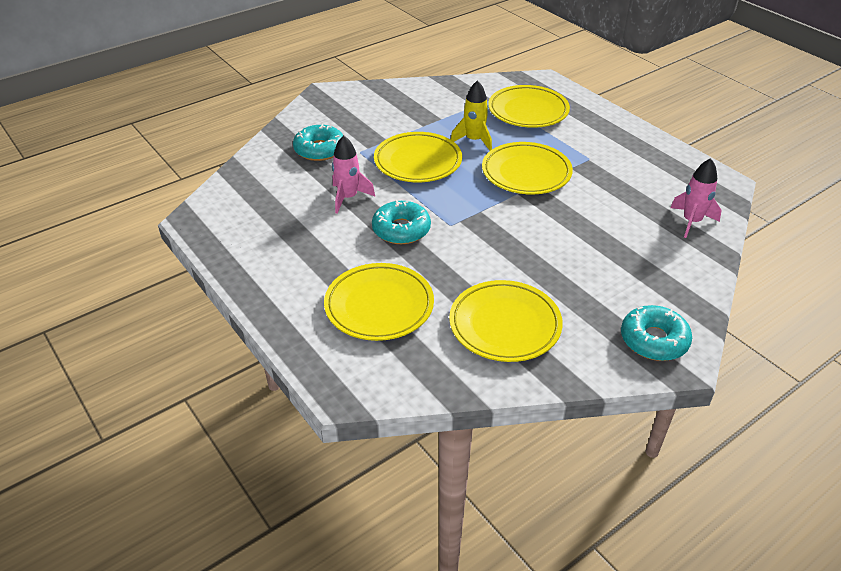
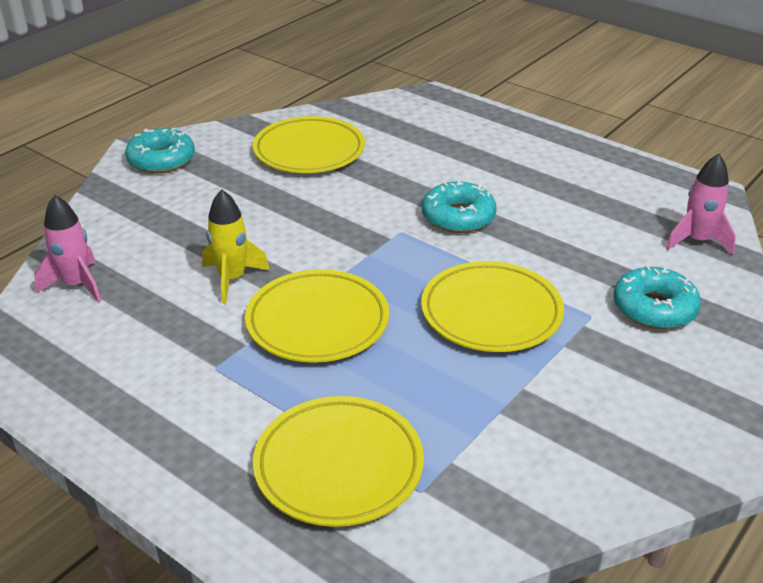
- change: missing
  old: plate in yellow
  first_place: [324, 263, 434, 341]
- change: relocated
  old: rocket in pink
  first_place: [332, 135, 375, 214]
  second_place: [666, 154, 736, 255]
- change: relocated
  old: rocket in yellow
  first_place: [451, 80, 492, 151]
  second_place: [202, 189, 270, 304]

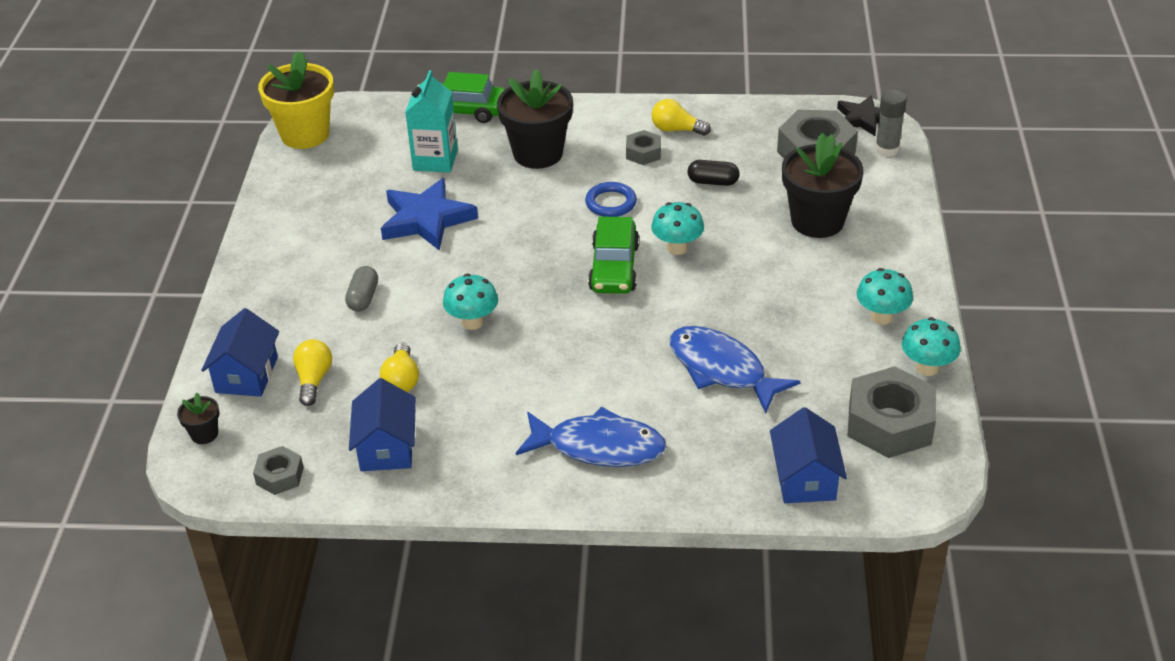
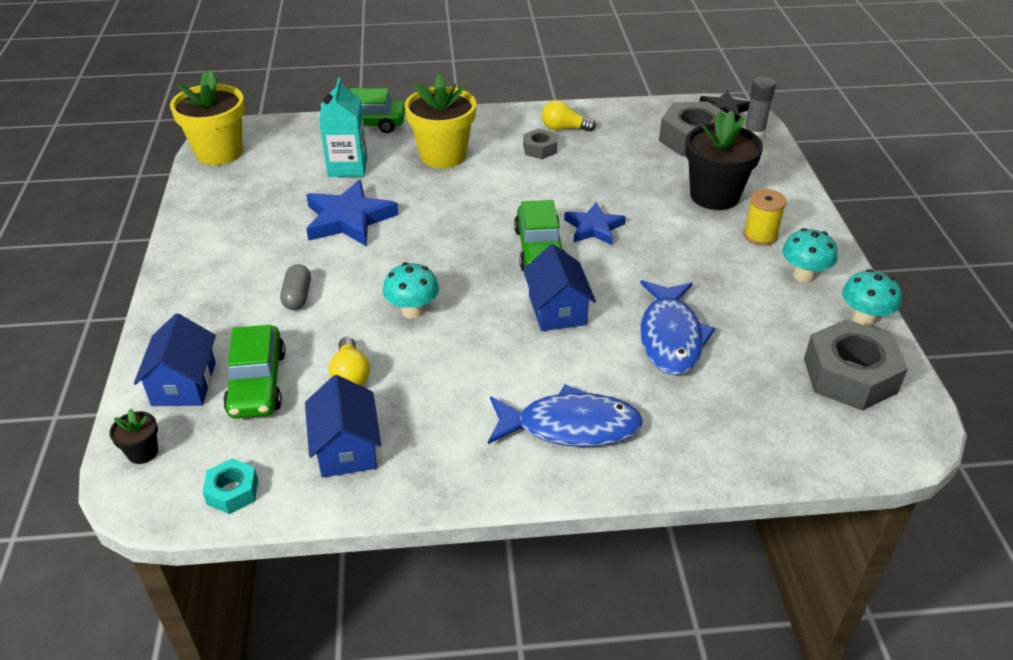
- change: missing
  old: ring in blue
  first_place: [585, 182, 637, 217]
- change: missing
  old: capsule in black
  first_place: [688, 160, 740, 186]
- change: appeared
  new: spool in yellow
  second_place: [743, 189, 787, 246]
- change: relocated
  old: house in blue
  first_place: [770, 407, 847, 503]
  second_place: [523, 244, 596, 331]
- change: exchanged
  old: light bulb in yellow
  new: car in green
  first_place: [293, 339, 332, 406]
  second_place: [223, 325, 285, 418]
- change: exchanged
  old: mushroom in turquoise
  new: star in blue
  first_place: [651, 202, 704, 255]
  second_place: [564, 203, 626, 245]
- change: colour
  old: nut in grey
  new: nut in turquoise
  first_place: [253, 446, 304, 495]
  second_place: [202, 458, 258, 514]
- change: colour
  old: flower pot in black
  new: flower pot in yellow
  first_place: [497, 69, 573, 169]
  second_place: [405, 73, 476, 168]
- change: spun
  old: fish in blue
  first_place: [669, 326, 800, 413]
  second_place: [640, 280, 715, 375]
  degrees: -120

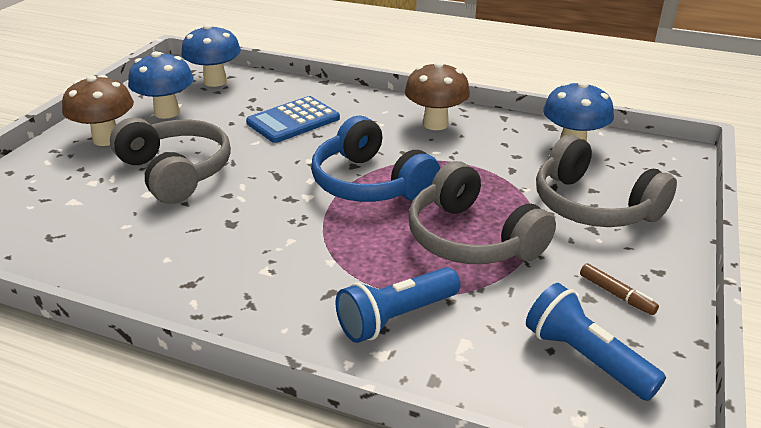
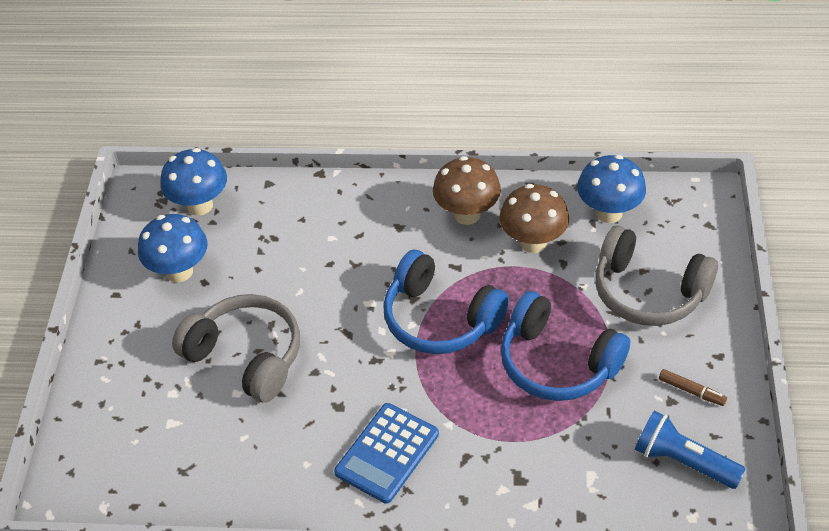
- change: missing
  old: flashlight in blue
  first_place: [336, 267, 460, 343]
- change: relocated
  old: mushroom in brown
  first_place: [62, 75, 134, 146]
  second_place: [499, 184, 569, 253]
- change: relocated
  old: calculator in blue
  first_place: [246, 96, 340, 143]
  second_place: [334, 403, 439, 504]
- change: colour
  old: headphones in grey
  new: headphones in blue
  first_place: [408, 161, 556, 264]
  second_place: [501, 291, 630, 401]

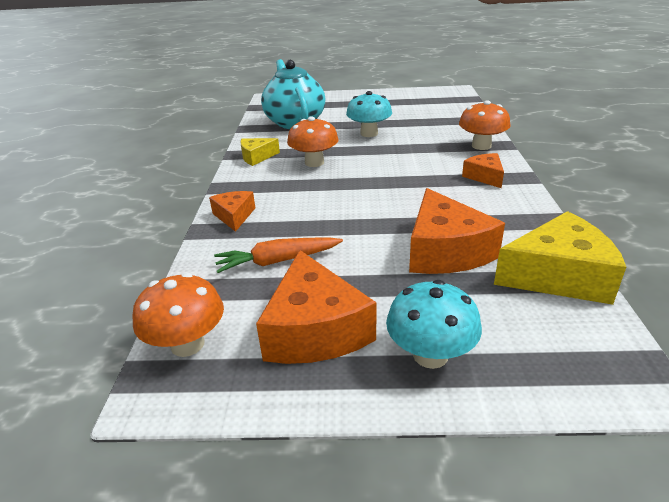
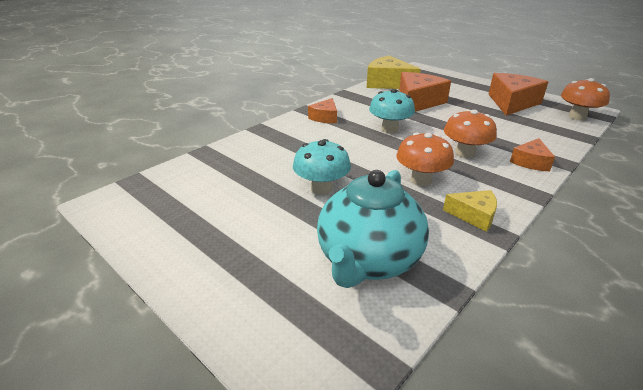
- change: missing
  old: carrot in orange
  first_place: [214, 237, 343, 273]
- change: relocated
  old: mushroom in turquoise
  first_place: [386, 280, 482, 369]
  second_place: [369, 89, 415, 133]
- change: relocated
  old: mushroom in orange
  first_place: [459, 100, 511, 150]
  second_place: [444, 110, 497, 158]

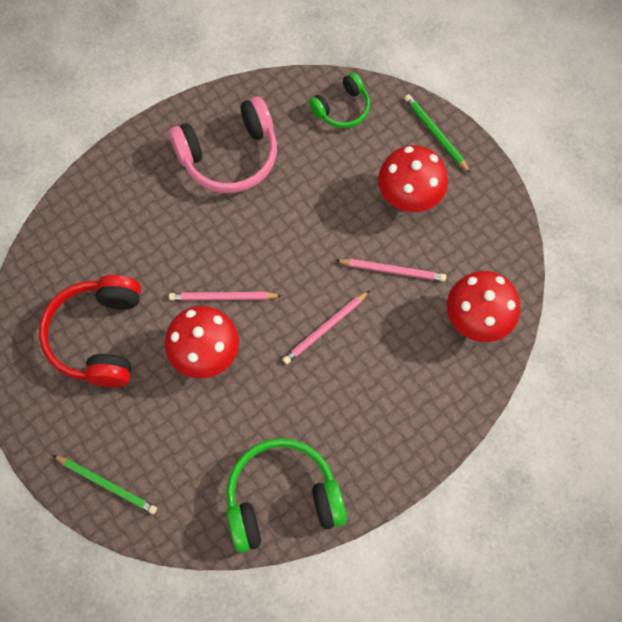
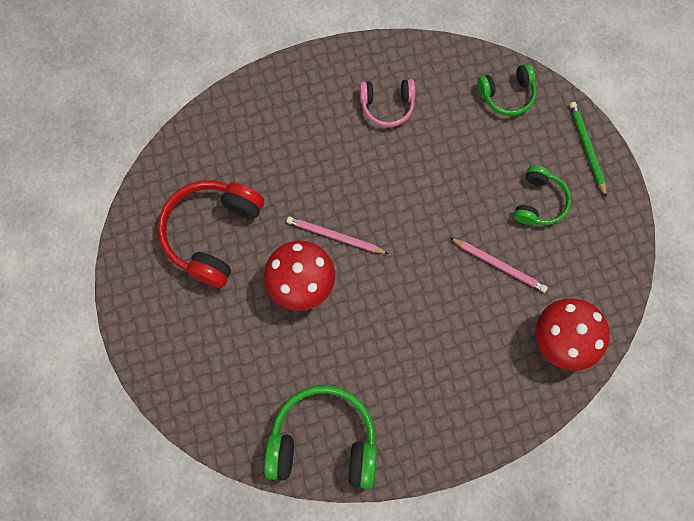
- change: missing
  old: pencil in green
  first_place: [53, 455, 157, 514]
- change: missing
  old: pencil in pink
  first_place: [282, 290, 370, 364]
- change: exchanged
  old: mushroom in red
  new: headphones in green
  first_place: [378, 145, 448, 212]
  second_place: [514, 166, 571, 225]
- change: size
  old: headphones in pink
  first_place: [169, 96, 277, 193]
  second_place: [359, 79, 415, 127]
  factor: 0.57

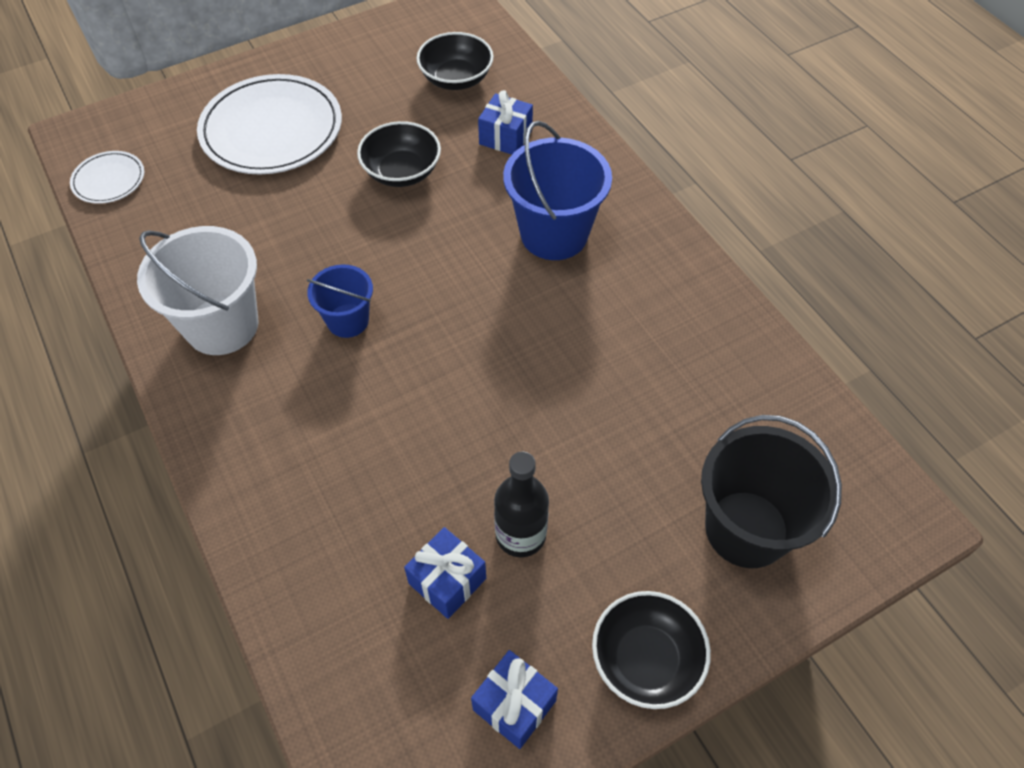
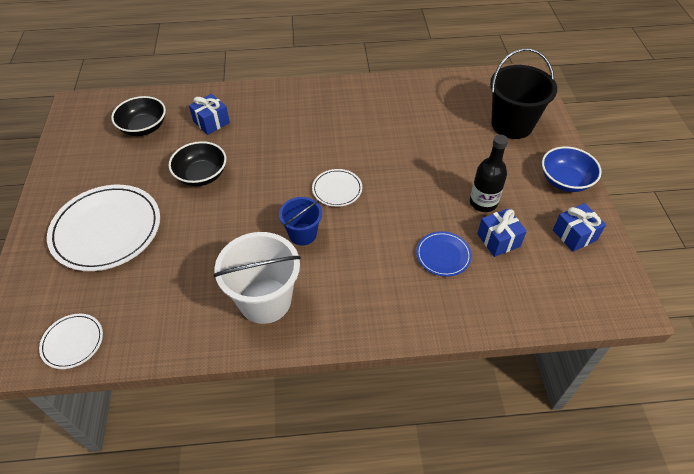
- change: missing
  old: bucket in blue
  first_place: [503, 121, 612, 260]
- change: appeared
  new: plate in white
  second_place: [312, 169, 362, 207]
- change: appeared
  new: plate in blue
  second_place: [416, 231, 472, 277]
- change: colour
  old: bowl in black
  new: bowl in blue
  first_place: [592, 591, 711, 709]
  second_place: [542, 146, 602, 192]

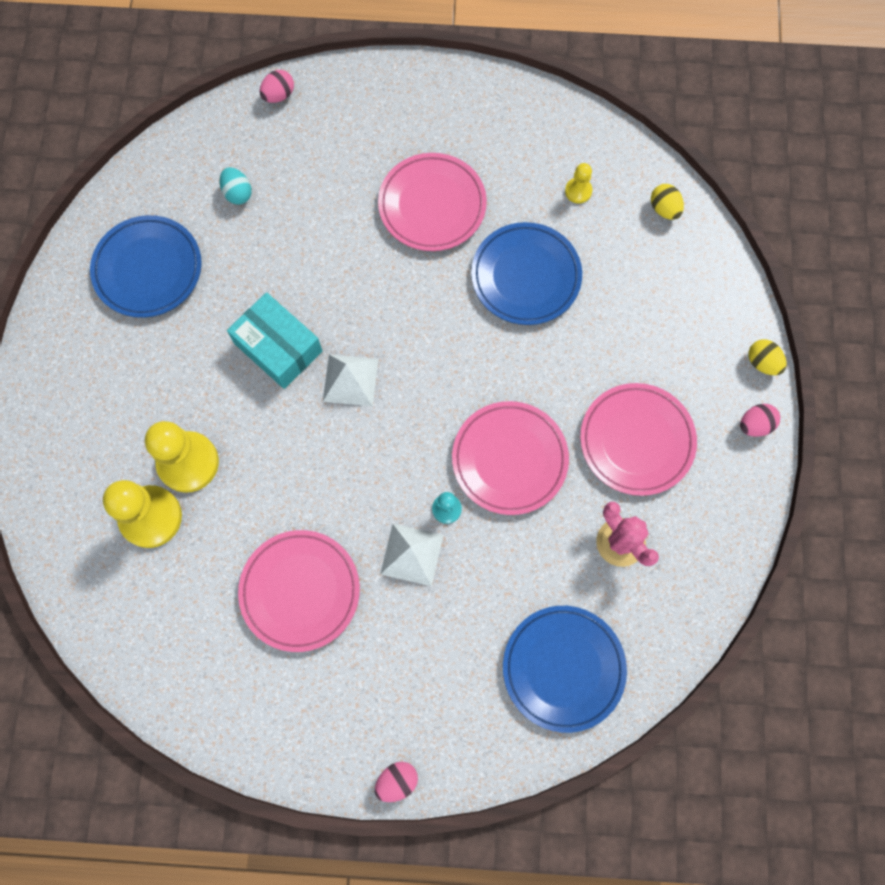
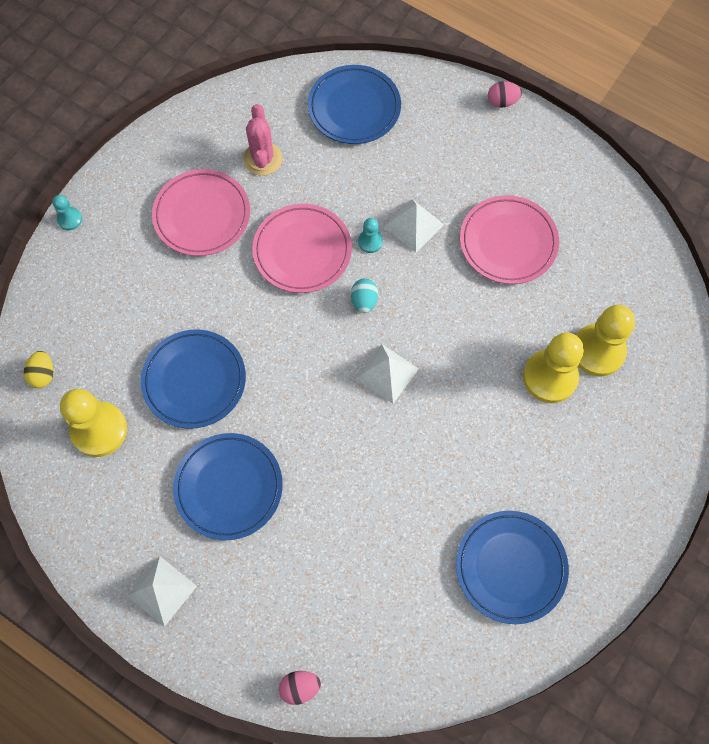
- change: missing
  old: box in turquoise
  first_place: [227, 292, 322, 389]
- change: missing
  old: egg in pink
  first_place: [740, 404, 780, 437]
- change: appeared
  new: pyramid in white
  second_place: [127, 556, 197, 627]
- change: relocated
  old: egg in turquoise
  first_place: [220, 167, 252, 205]
  second_place: [351, 279, 378, 313]
- change: exchanged
  old: egg in yellow
  new: pawn in turquoise
  first_place: [748, 339, 787, 375]
  second_place: [52, 195, 82, 230]
- change: colour
  old: plate in pink
  new: plate in blue
  first_place: [378, 153, 487, 251]
  second_place: [173, 433, 283, 540]
- change: size
  old: pawn in yellow
  first_place: [565, 163, 592, 204]
  second_place: [60, 389, 127, 457]
  factor: 2.09

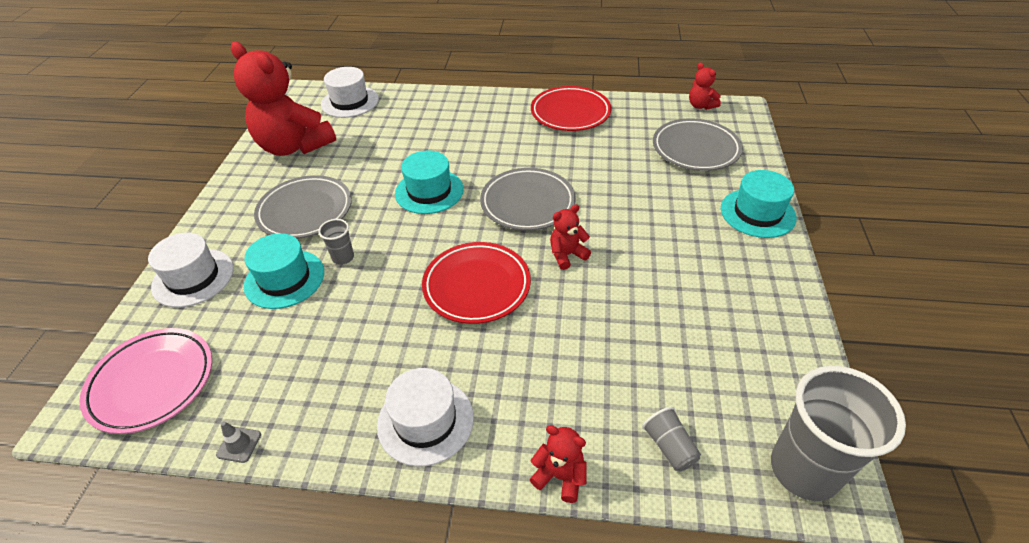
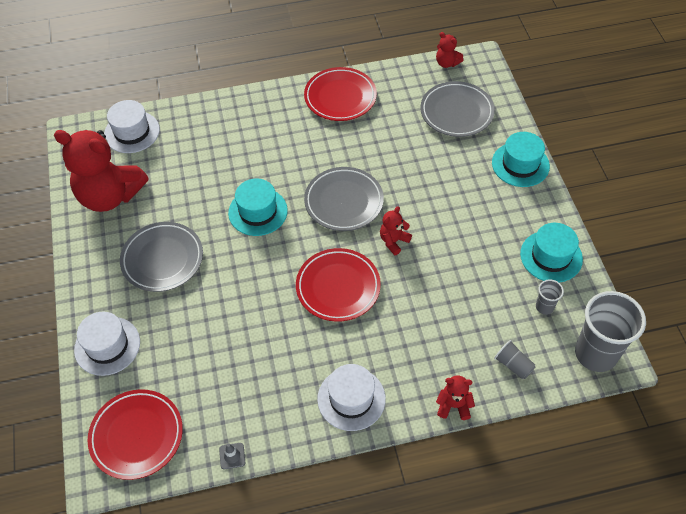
- change: relocated
  old: hat in turquoise
  first_place: [244, 233, 324, 309]
  second_place: [520, 223, 583, 282]
- change: relocated
  old: cup in grey
  first_place: [318, 219, 354, 265]
  second_place: [536, 279, 564, 315]
- change: colour
  old: plate in pink
  new: plate in red
  first_place: [79, 328, 212, 434]
  second_place: [87, 389, 183, 480]

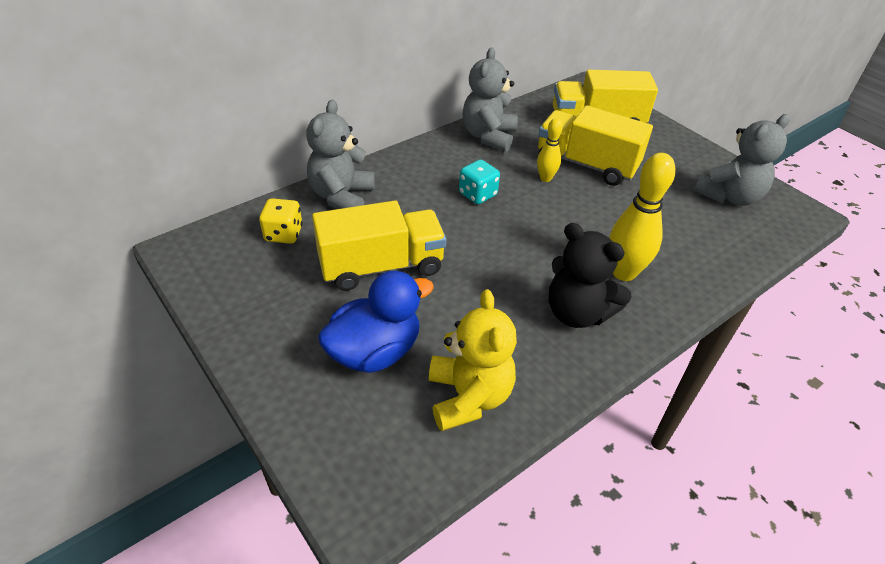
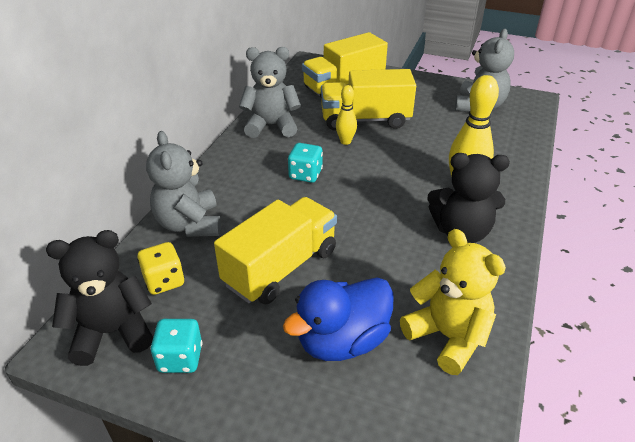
- change: appeared
  new: teddy bear in black
  second_place: [46, 230, 153, 366]
- change: appeared
  new: dice in turquoise
  second_place: [150, 319, 202, 373]
- change: spun
  old: duck in blue
  first_place: [318, 271, 434, 373]
  second_place: [283, 277, 394, 361]
  degrees: -150
- change: spun
  old: teddy bear in grey
  first_place: [462, 47, 518, 152]
  second_place: [239, 47, 301, 138]
  degrees: 105

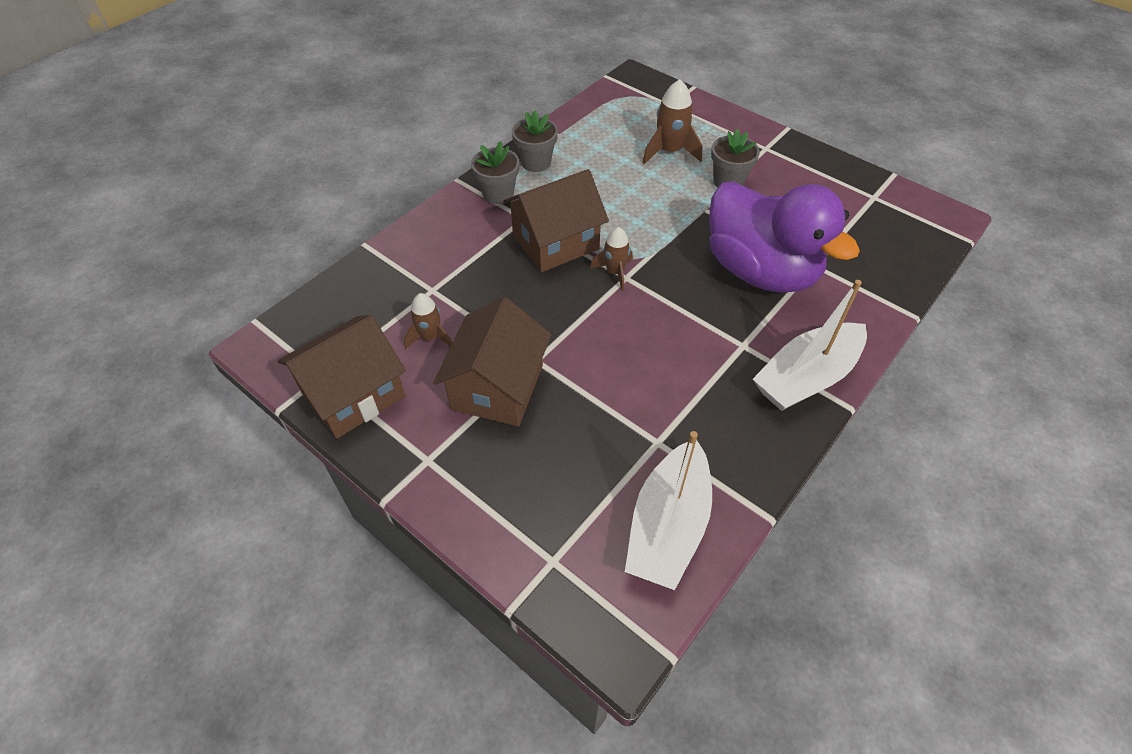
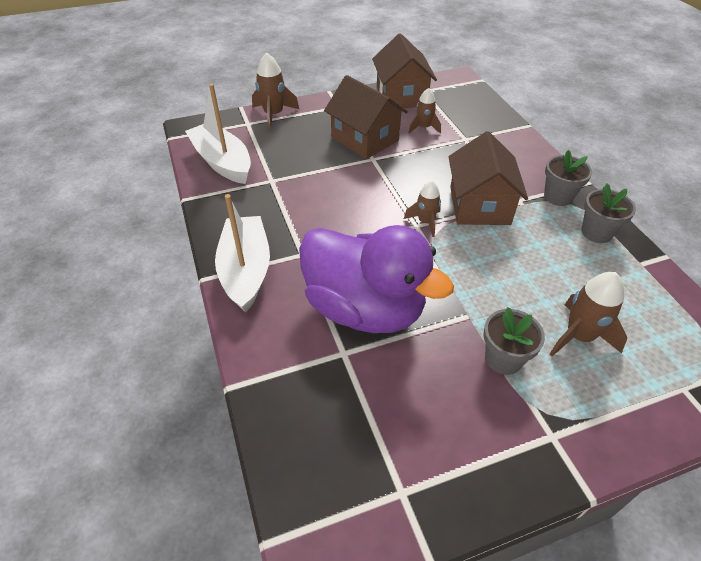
- change: appeared
  new: rocket in brown
  second_place: [252, 53, 299, 131]
- change: spun
  old: duck in purple
  first_place: [709, 181, 860, 293]
  second_place: [299, 225, 454, 333]
  degrees: -135

